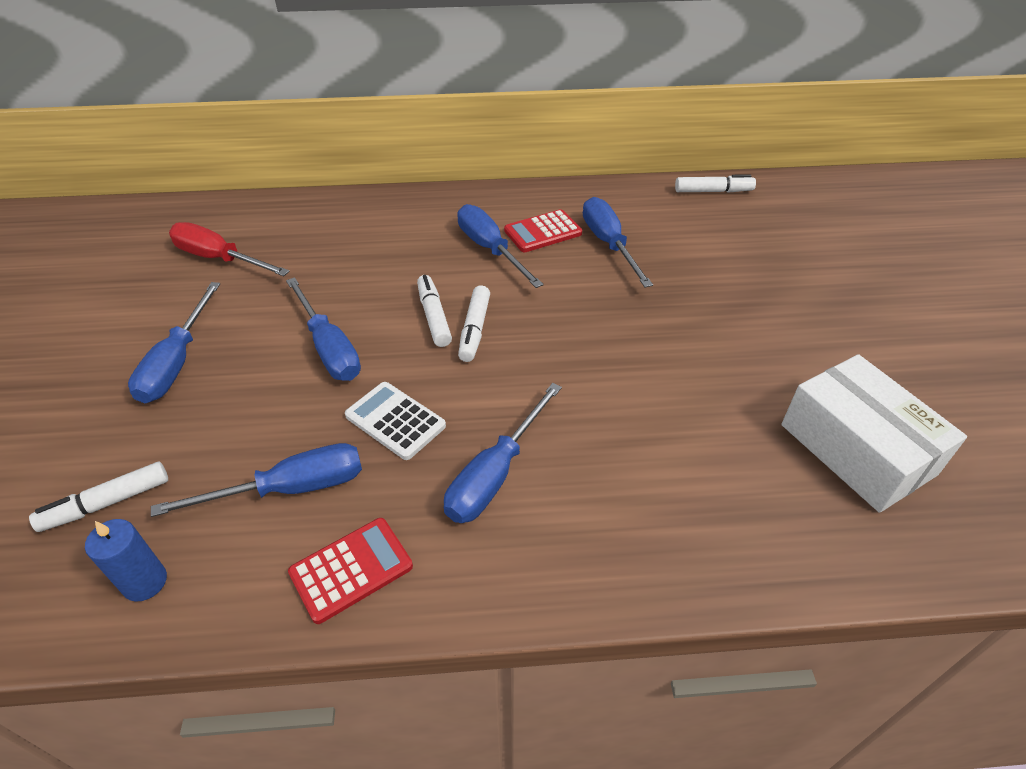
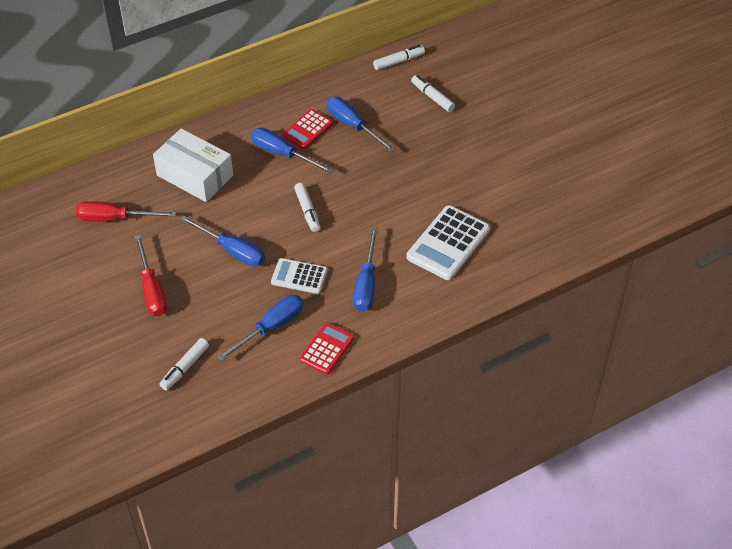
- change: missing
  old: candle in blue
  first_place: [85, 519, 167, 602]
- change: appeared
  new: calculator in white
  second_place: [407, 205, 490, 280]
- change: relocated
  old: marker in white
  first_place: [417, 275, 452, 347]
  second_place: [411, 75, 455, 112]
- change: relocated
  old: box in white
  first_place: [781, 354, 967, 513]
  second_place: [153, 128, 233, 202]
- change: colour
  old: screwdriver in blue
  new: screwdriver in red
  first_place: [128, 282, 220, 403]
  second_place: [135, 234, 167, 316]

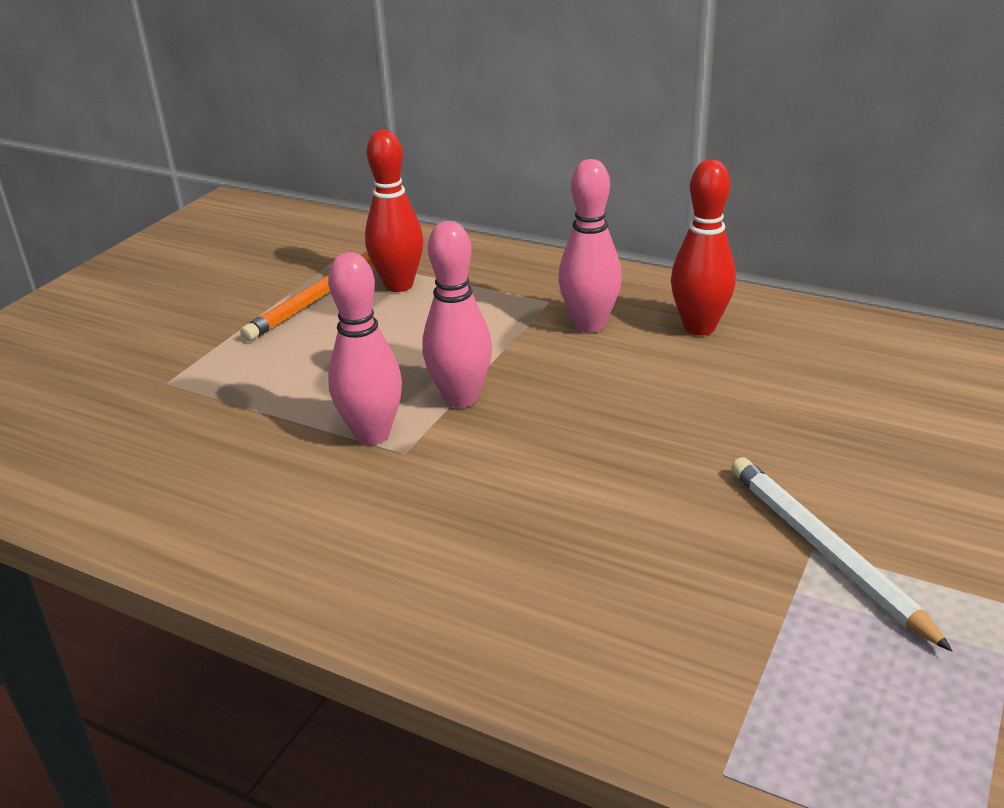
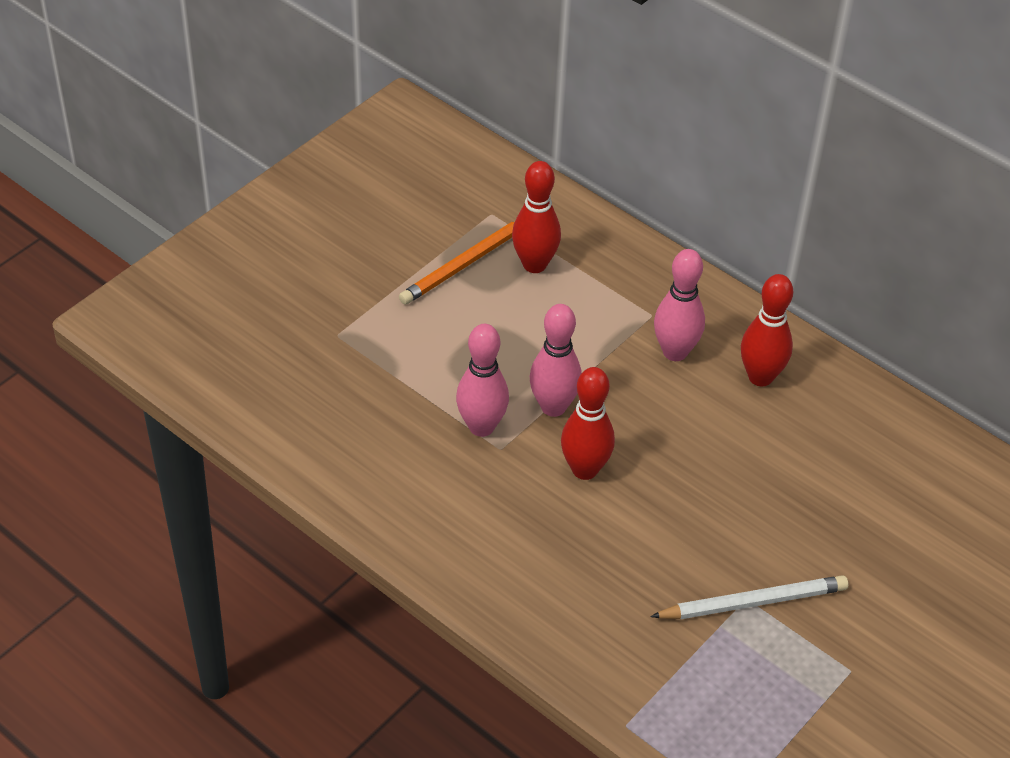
- change: appeared
  new: bowling pin in red
  second_place: [561, 367, 615, 480]
- change: spun
  old: pencil in white
  first_place: [731, 457, 953, 652]
  second_place: [650, 575, 848, 620]
  degrees: 90

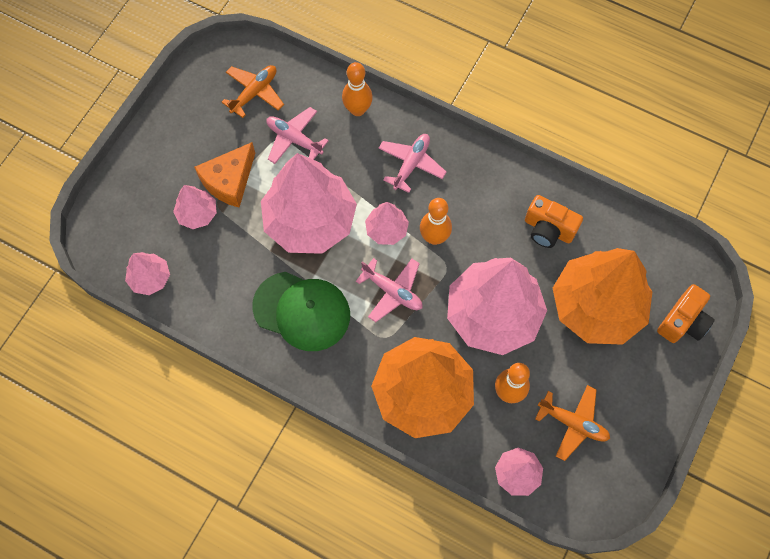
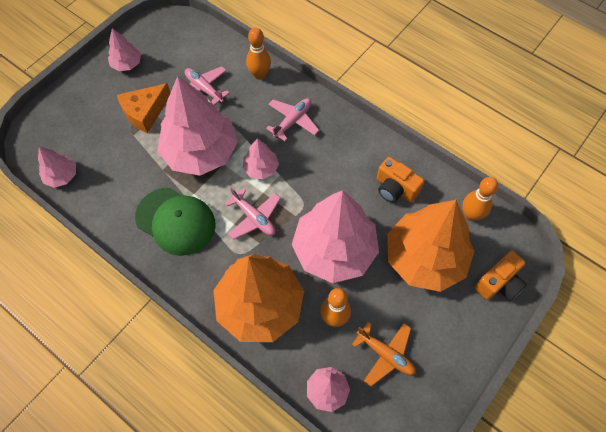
- change: missing
  old: plane in orange
  first_place: [222, 65, 284, 118]
- change: relocated
  old: tree in pink
  first_place: [173, 185, 217, 229]
  second_place: [108, 28, 141, 71]
- change: relocated
  old: bowling pin in orange
  first_place: [420, 198, 452, 245]
  second_place: [462, 177, 498, 221]

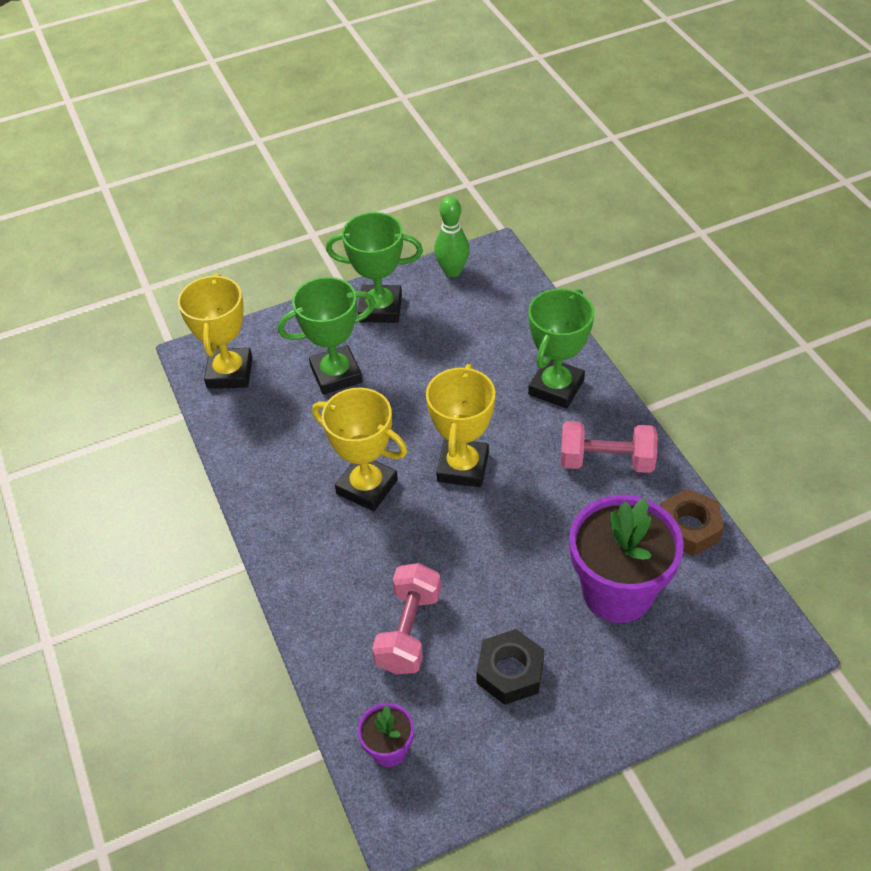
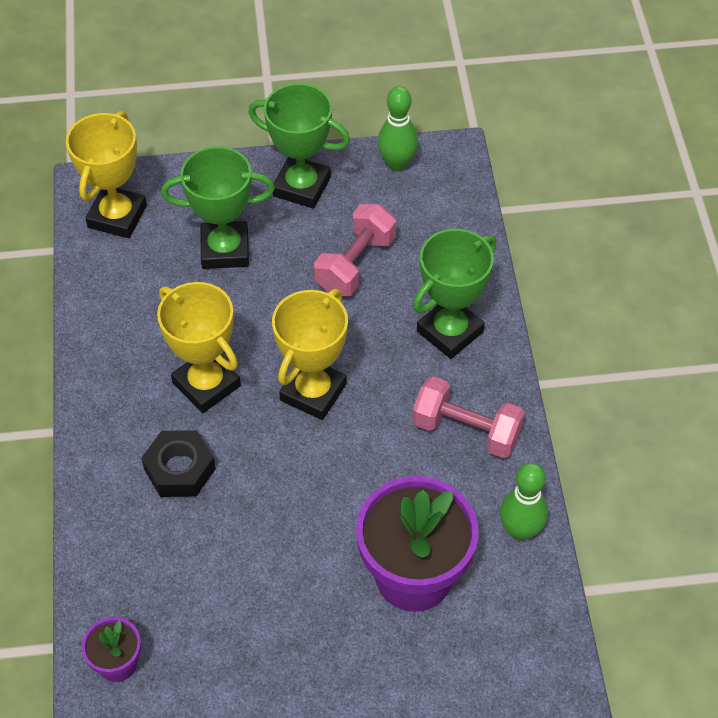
- change: relocated
  old: dumbbell in pink
  first_place: [372, 563, 441, 675]
  second_place: [314, 204, 396, 296]
- change: relocated
  old: nut in black
  first_place: [476, 629, 544, 705]
  second_place: [141, 430, 216, 497]
- change: exchanged
  old: nut in brown
  new: bowling pin in green
  first_place: [660, 488, 724, 556]
  second_place: [500, 462, 548, 541]

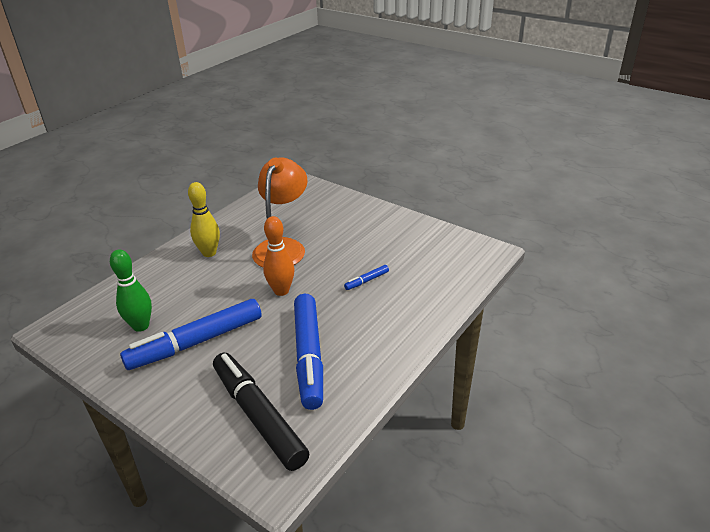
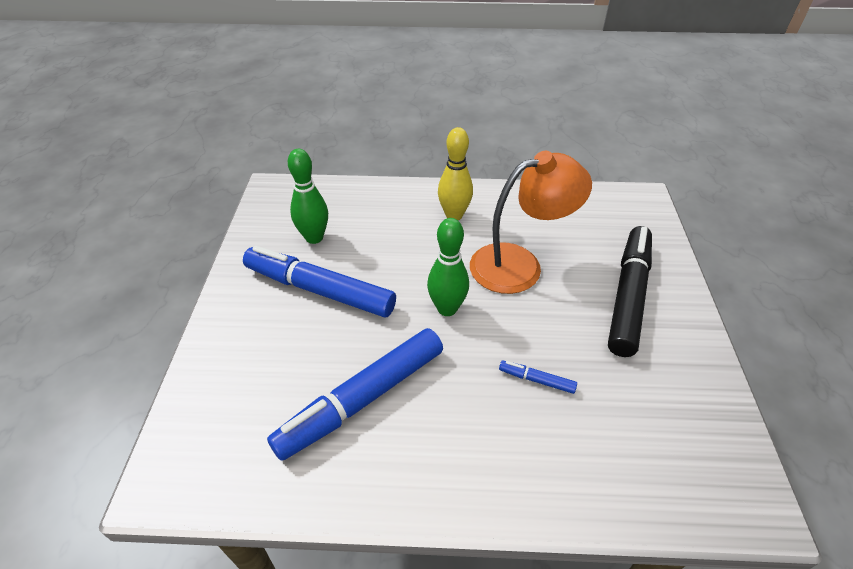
- change: relocated
  old: marker in black
  first_place: [213, 353, 309, 471]
  second_place: [608, 226, 652, 357]
- change: colour
  old: bowling pin in orange
  new: bowling pin in green
  first_place: [263, 216, 295, 296]
  second_place: [427, 218, 469, 316]

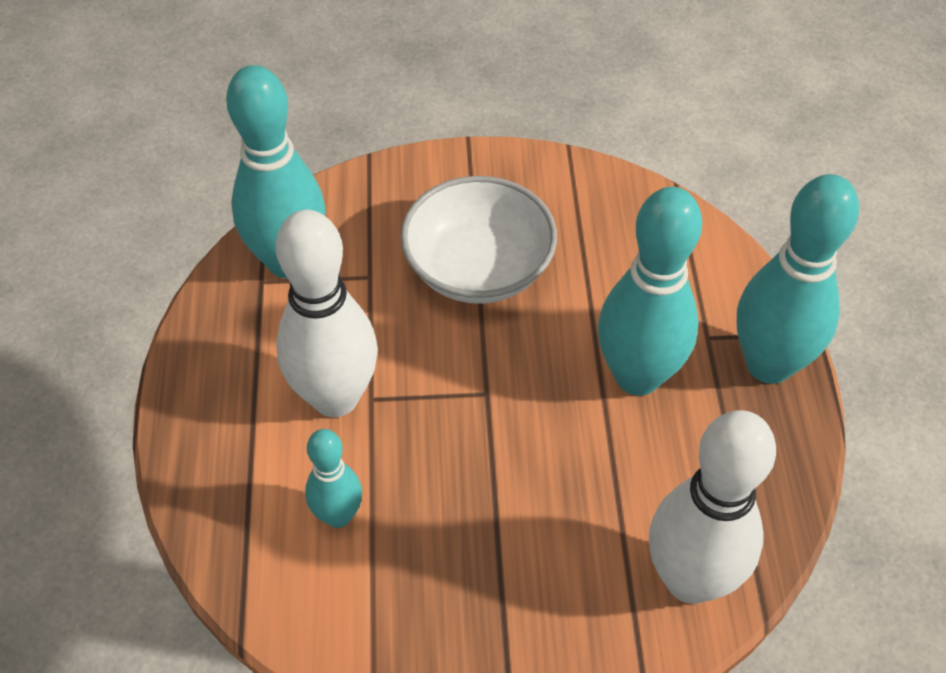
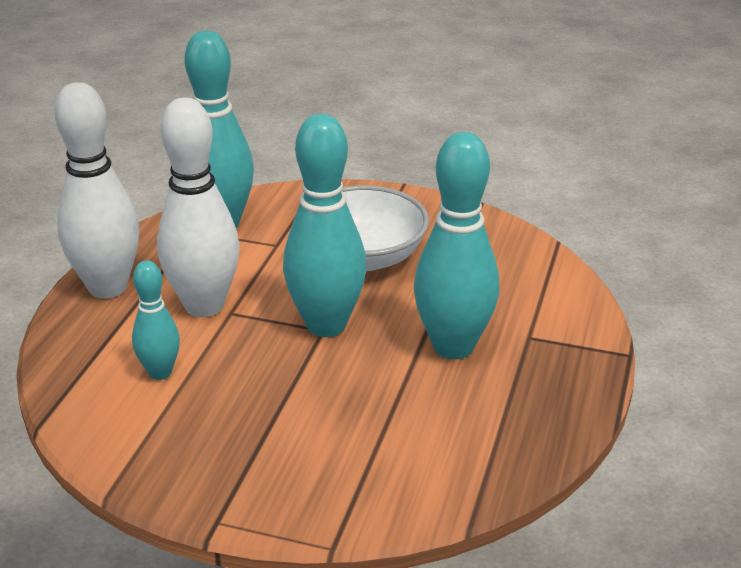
- change: relocated
  old: bowling pin in white
  first_place: [649, 410, 776, 604]
  second_place: [55, 82, 139, 299]
- change: relocated
  old: bowling pin in turquoise
  first_place: [737, 174, 859, 384]
  second_place: [283, 114, 366, 337]

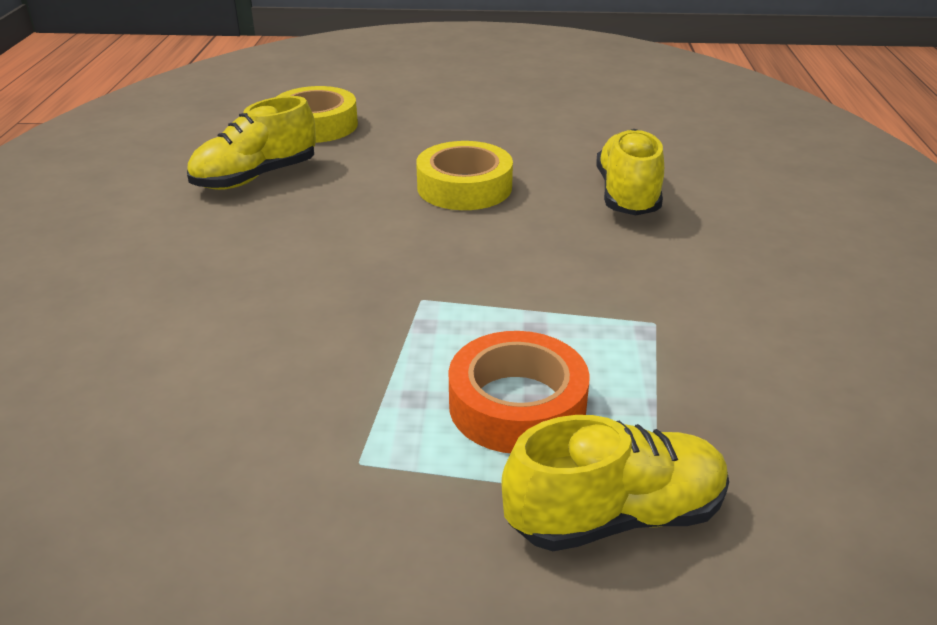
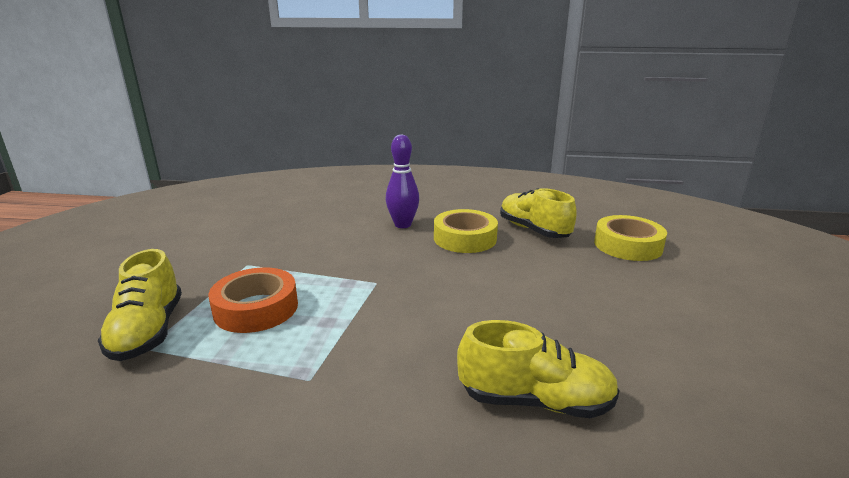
- change: appeared
  new: bowling pin in purple
  second_place: [386, 134, 419, 228]
- change: relocated
  old: tape in yellow
  first_place: [416, 141, 513, 210]
  second_place: [434, 209, 498, 253]

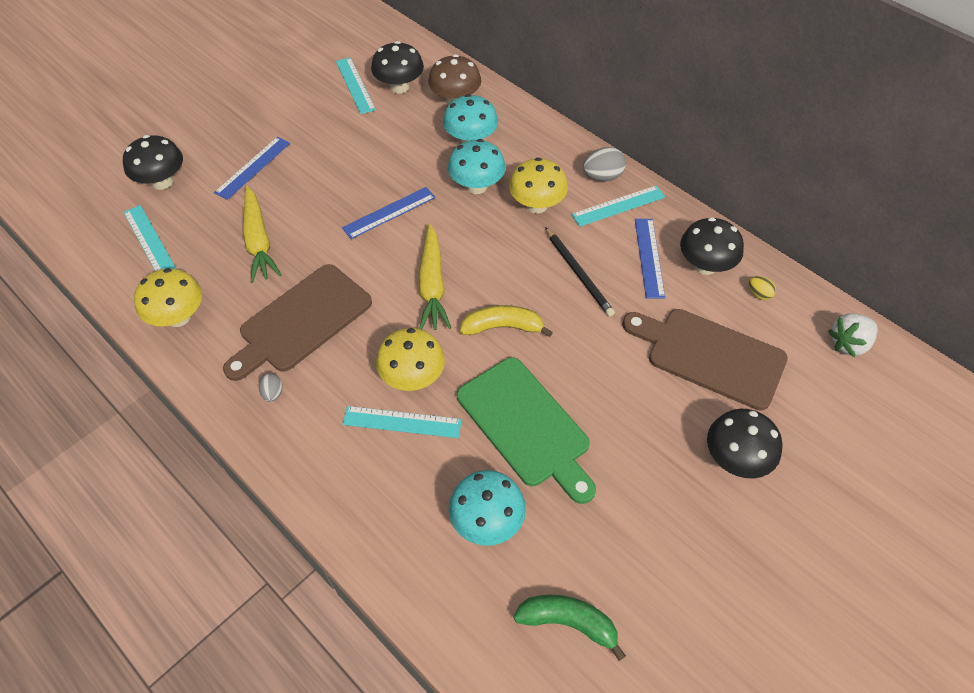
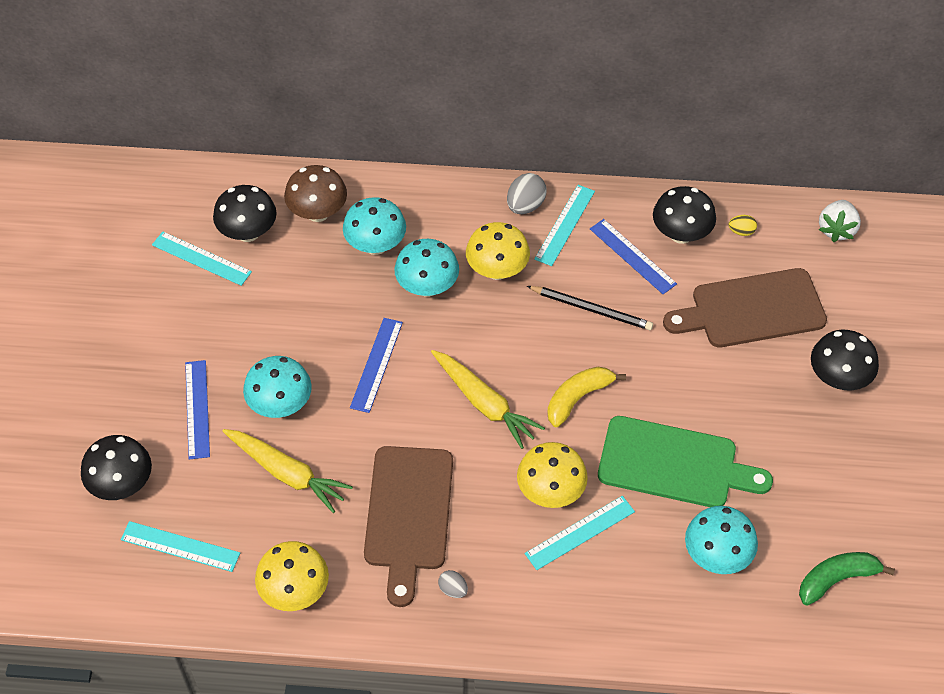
- change: appeared
  new: mushroom in turquoise
  second_place: [243, 356, 312, 418]

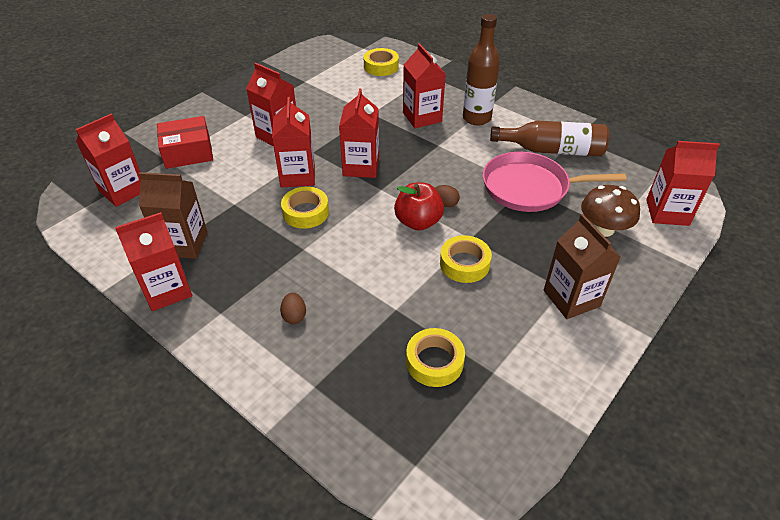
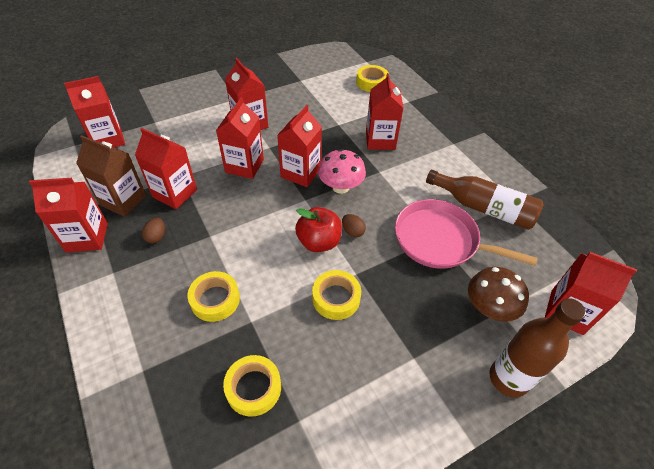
- change: missing
  old: box in red
  first_place: [157, 116, 213, 169]
- change: missing
  old: carton in brown
  first_place: [544, 214, 621, 319]
- change: appeared
  new: carton in red
  second_place: [135, 128, 197, 209]
- change: appeared
  new: mushroom in pink
  second_place: [318, 149, 366, 194]
- change: relocated
  old: egg in brown
  first_place: [280, 293, 306, 324]
  second_place: [142, 218, 165, 243]
- change: relocated
  old: tape in yellow
  first_place: [281, 187, 329, 229]
  second_place: [188, 271, 240, 322]
- change: relocated
  old: bottle in brown
  first_place: [463, 14, 500, 125]
  second_place: [489, 298, 586, 398]

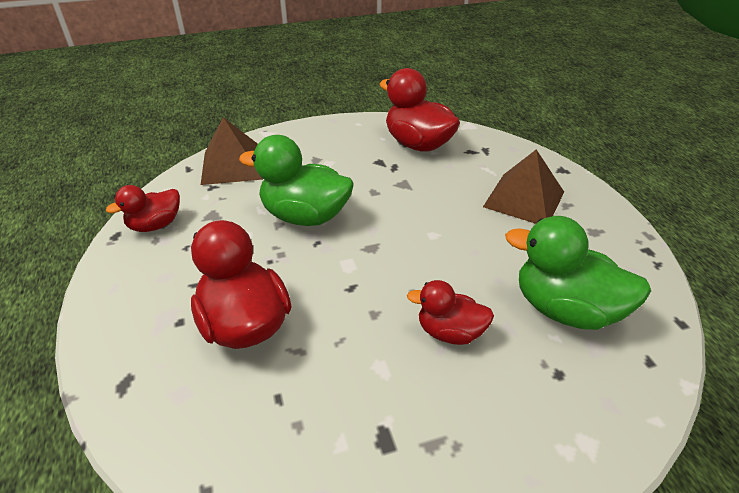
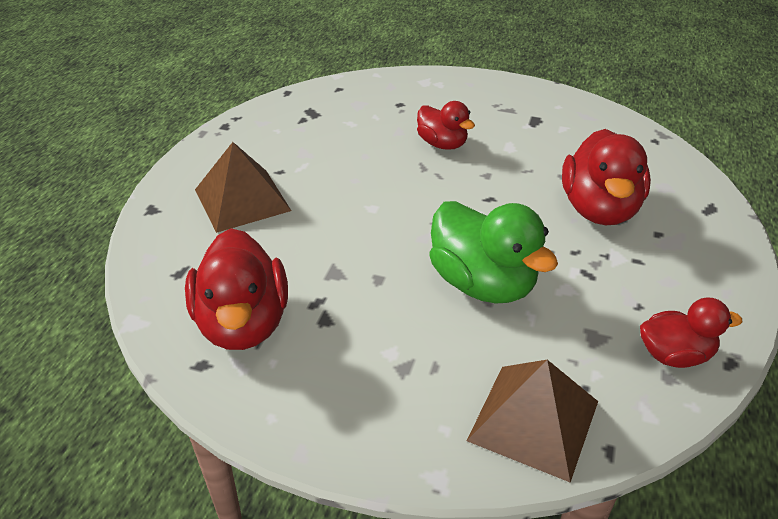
- change: missing
  old: duck in green
  first_place: [505, 216, 651, 330]

